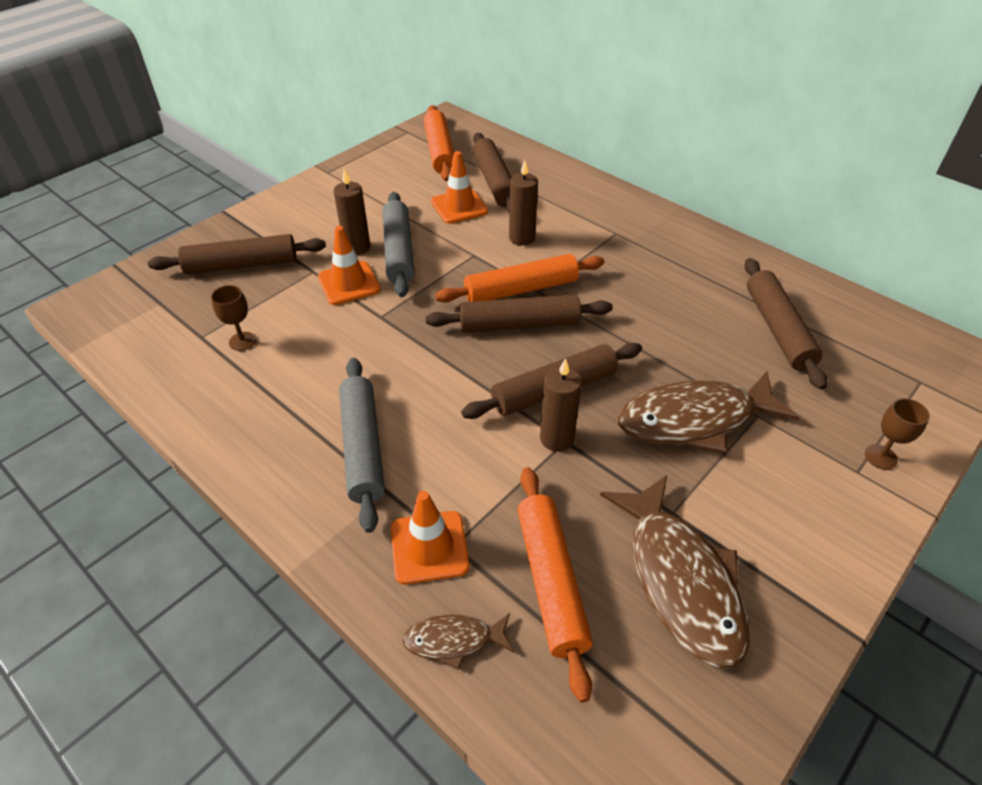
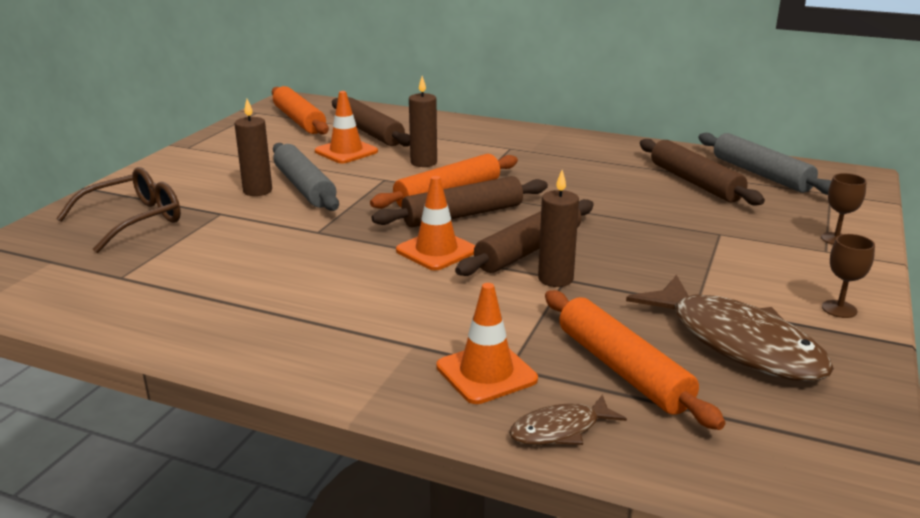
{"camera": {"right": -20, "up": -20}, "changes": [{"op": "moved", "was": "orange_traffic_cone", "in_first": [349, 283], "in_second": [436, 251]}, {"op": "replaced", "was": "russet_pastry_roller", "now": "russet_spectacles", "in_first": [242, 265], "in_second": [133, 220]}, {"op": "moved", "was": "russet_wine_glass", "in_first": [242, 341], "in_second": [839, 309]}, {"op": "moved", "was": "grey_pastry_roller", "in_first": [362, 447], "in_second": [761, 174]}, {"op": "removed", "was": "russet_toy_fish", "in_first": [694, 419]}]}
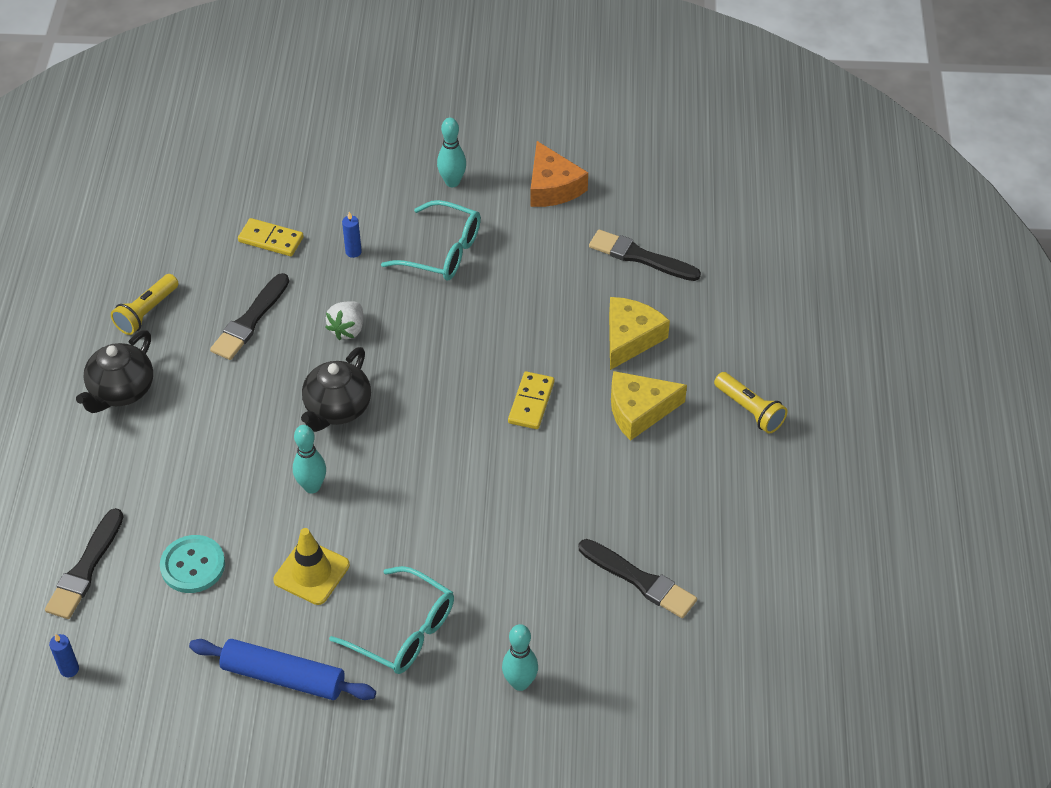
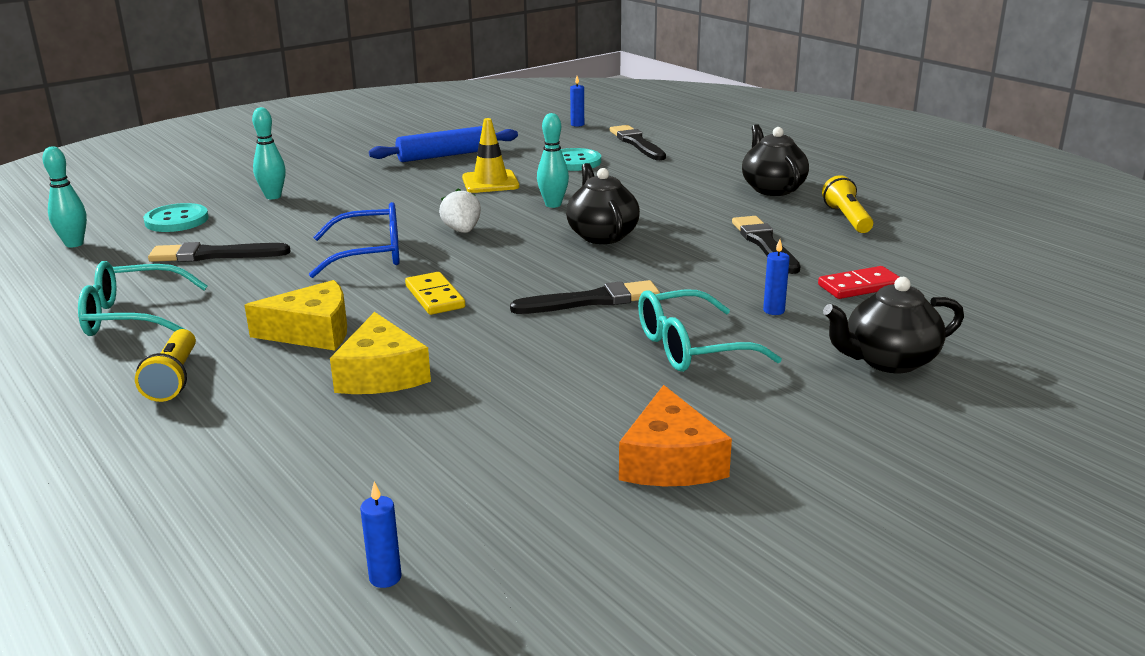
{"camera": {"right": 140, "up": -25}, "changes": [{"op": "moved", "was": "turquoise_bowling_pin", "in_first": [452, 182], "in_second": [74, 244]}, {"op": "turned", "was": "orange_cheese", "in_first": [552, 187], "in_second": [670, 461], "clockwise": -120}, {"op": "recoloured", "was": "golden_domino_piece", "now": "scarlet_domino_piece", "in_first": [271, 239], "in_second": [860, 286]}, {"op": "moved", "was": "black_paint_brush", "in_first": [640, 257], "in_second": [591, 300]}, {"op": "moved", "was": "pure_white_berry", "in_first": [347, 329], "in_second": [462, 231]}, {"op": "turned", "was": "golden_cheese", "in_first": [639, 410], "in_second": [312, 332], "clockwise": 45}, {"op": "turned", "was": "golden_pocket_torch", "in_first": [750, 410], "in_second": [174, 379], "clockwise": -105}, {"op": "moved", "was": "turquoise_spectacles", "in_first": [404, 632], "in_second": [132, 317]}, {"op": "added", "now": "blue_spectacles", "in_second": [370, 254]}, {"op": "added", "now": "turquoise_shirt_button", "in_second": [176, 220]}, {"op": "added", "now": "black_china_teapot", "in_second": [888, 361]}, {"op": "added", "now": "blue_pillar_candle", "in_second": [385, 578]}]}
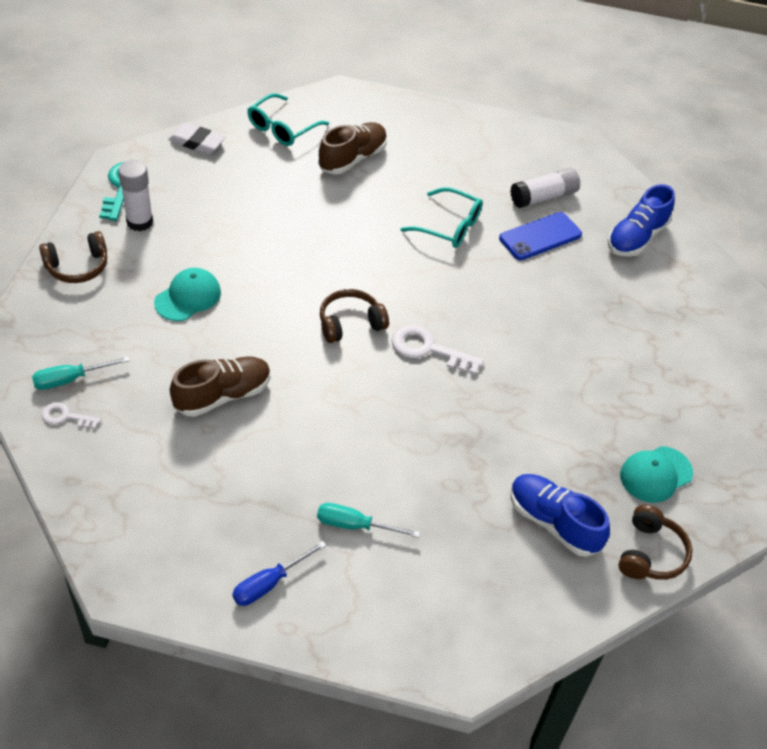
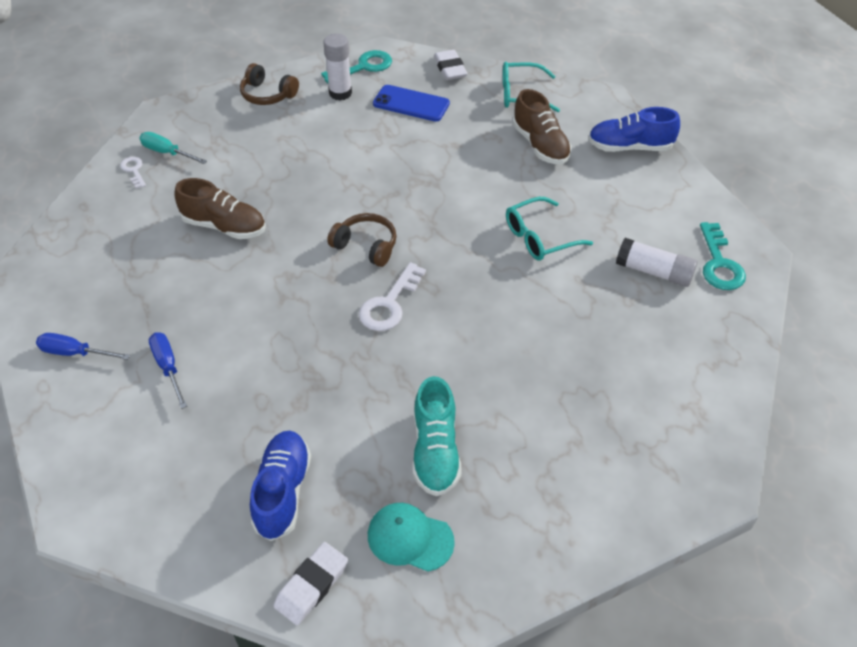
{"camera": {"right": 55, "up": 0}, "changes": [{"op": "turned", "was": "russet_shoe", "in_first": [352, 159], "in_second": [540, 145], "clockwise": 60}, {"op": "moved", "was": "blue_shoe", "in_first": [636, 238], "in_second": [630, 147]}, {"op": "turned", "was": "turquoise_spectacles", "in_first": [449, 226], "in_second": [539, 237], "clockwise": 75}, {"op": "moved", "was": "blue_phone", "in_first": [540, 236], "in_second": [411, 104]}, {"op": "removed", "was": "turquoise_peaked_cap", "in_first": [188, 297]}, {"op": "turned", "was": "pure_white_latchkey", "in_first": [428, 349], "in_second": [389, 304], "clockwise": -135}, {"op": "recoloured", "was": "turquoise_screwdriver", "now": "blue_screwdriver", "in_first": [355, 525], "in_second": [168, 367]}, {"op": "replaced", "was": "russet_over-ear_headphones", "now": "pure_white_pencil_eraser", "in_first": [650, 553], "in_second": [311, 585]}, {"op": "added", "now": "turquoise_latchkey", "in_second": [719, 263]}, {"op": "added", "now": "turquoise_shoe", "in_second": [435, 451]}]}
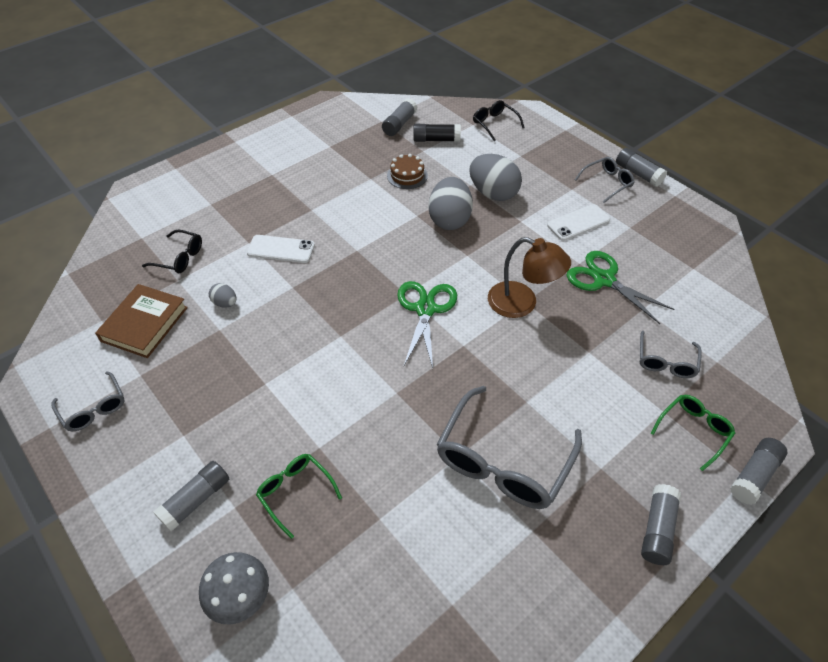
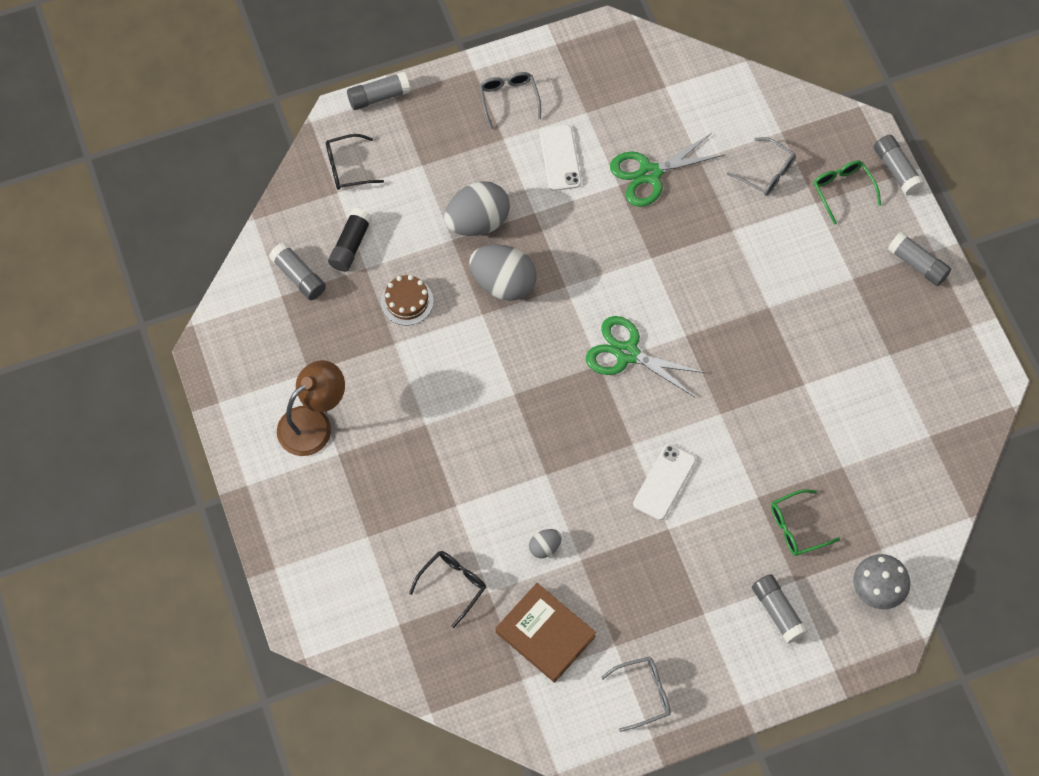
{"camera": {"right": -70, "up": 15}, "changes": [{"op": "moved", "was": "grey_glue", "in_first": [638, 174], "in_second": [379, 96]}, {"op": "moved", "was": "pure_white_phone", "in_first": [281, 249], "in_second": [664, 482]}, {"op": "moved", "was": "russet_desk_lamp", "in_first": [522, 303], "in_second": [313, 423]}, {"op": "removed", "was": "grey_spectacles", "in_first": [503, 461]}]}
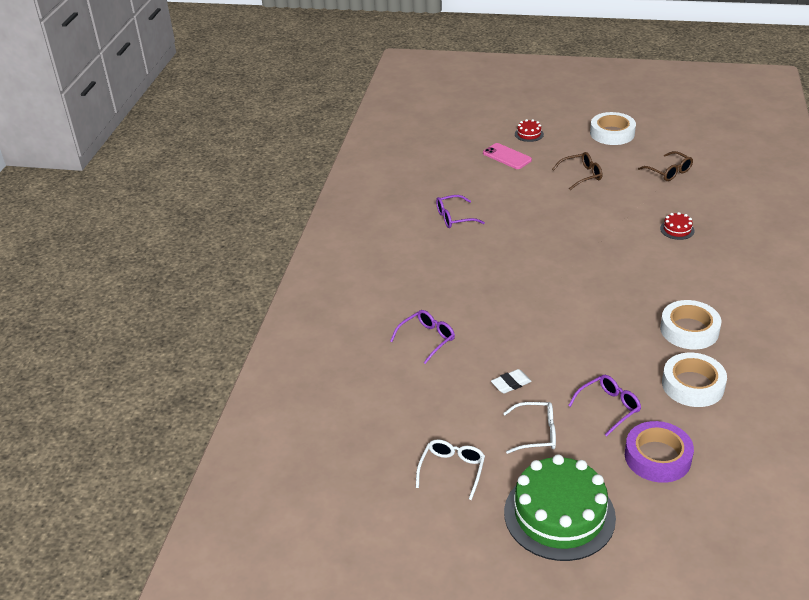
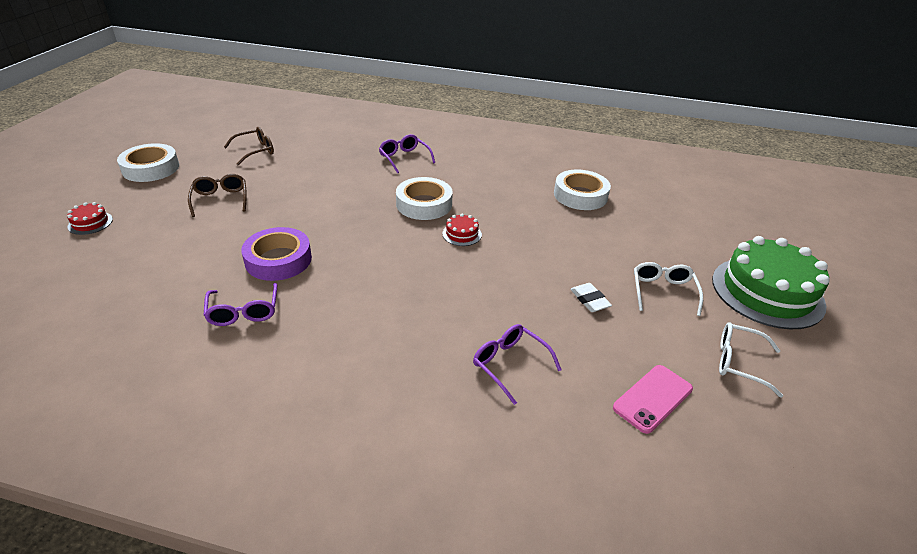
{"camera": {"right": -90, "up": 0}, "changes": [{"op": "moved", "was": "rose-pink_phone", "in_first": [507, 156], "in_second": [652, 398]}, {"op": "moved", "was": "scarlet_layer_cake", "in_first": [677, 229], "in_second": [462, 234]}, {"op": "moved", "was": "pure_white_sticky_tape", "in_first": [689, 330], "in_second": [424, 204]}, {"op": "moved", "was": "purple_spectacles", "in_first": [608, 407], "in_second": [404, 158]}, {"op": "moved", "was": "purple_sticky_tape", "in_first": [657, 457], "in_second": [278, 260]}]}
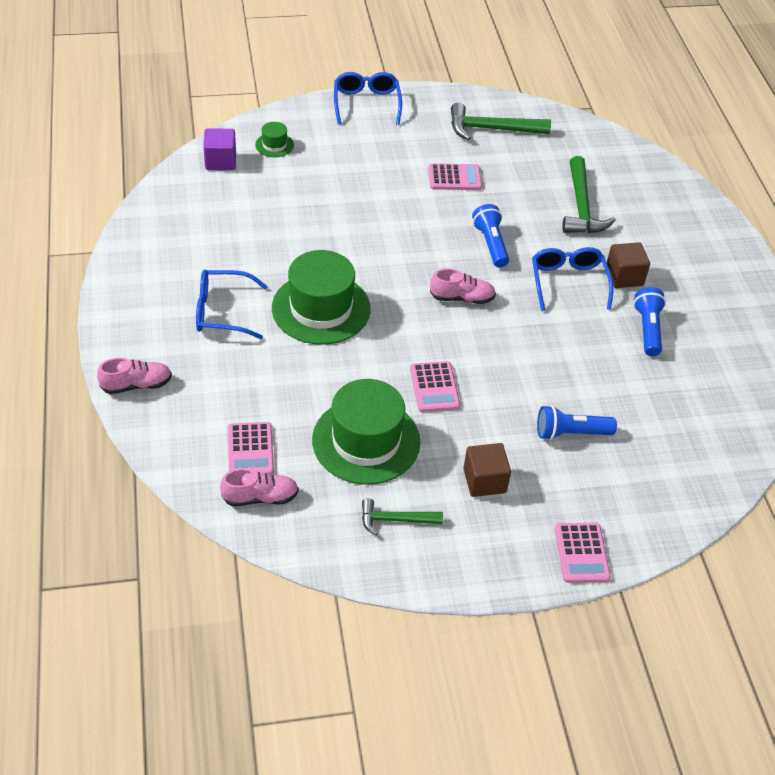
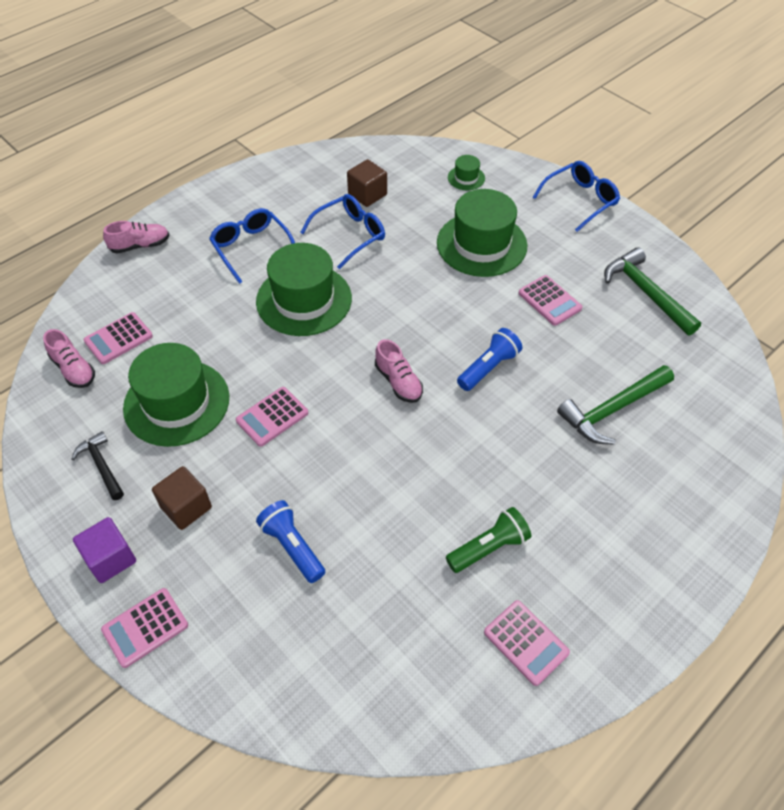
{"camera": {"right": 60, "up": 5}, "changes": [{"op": "moved", "was": "purple_block", "in_first": [220, 161], "in_second": [110, 559]}, {"op": "moved", "was": "russet_block", "in_first": [624, 276], "in_second": [367, 194]}, {"op": "moved", "was": "blue_spectacles", "in_first": [568, 282], "in_second": [350, 235]}, {"op": "recoloured", "was": "blue_pocket_torch", "now": "green_pocket_torch", "in_first": [647, 329], "in_second": [488, 548]}, {"op": "turned", "was": "rose-pink_shoe", "in_first": [136, 385], "in_second": [140, 245], "clockwise": -60}, {"op": "recoloured", "was": "green_carpenter's_hammer", "now": "black_carpenter's_hammer", "in_first": [395, 520], "in_second": [102, 466]}, {"op": "added", "now": "green_tall_hat", "in_second": [481, 244]}, {"op": "added", "now": "rose-pink_adding_machine", "in_second": [526, 642]}]}
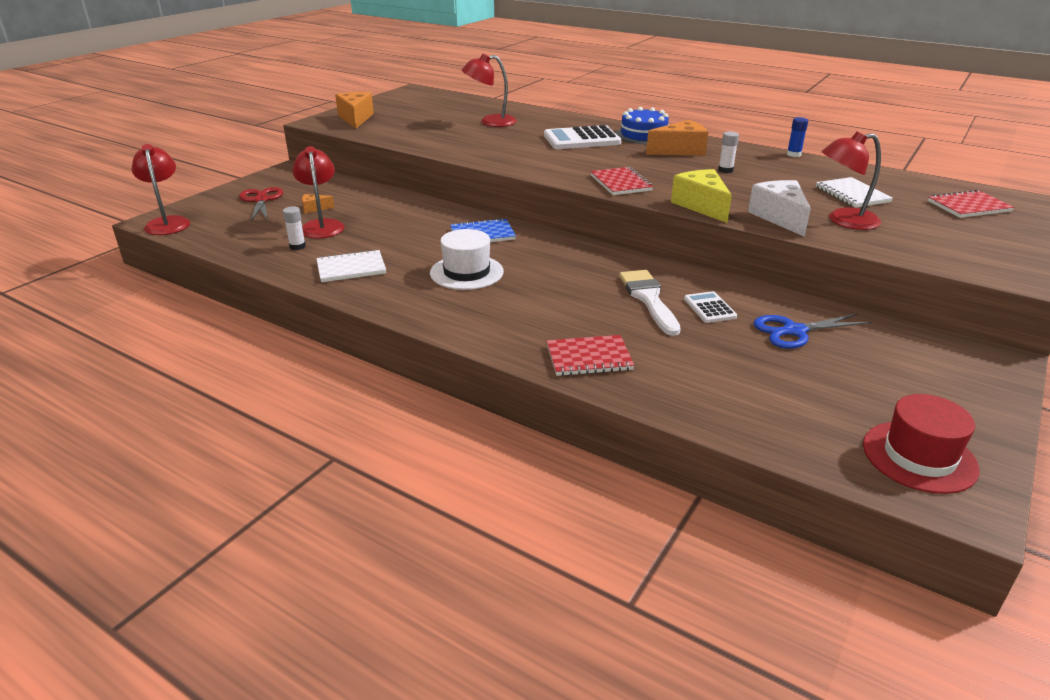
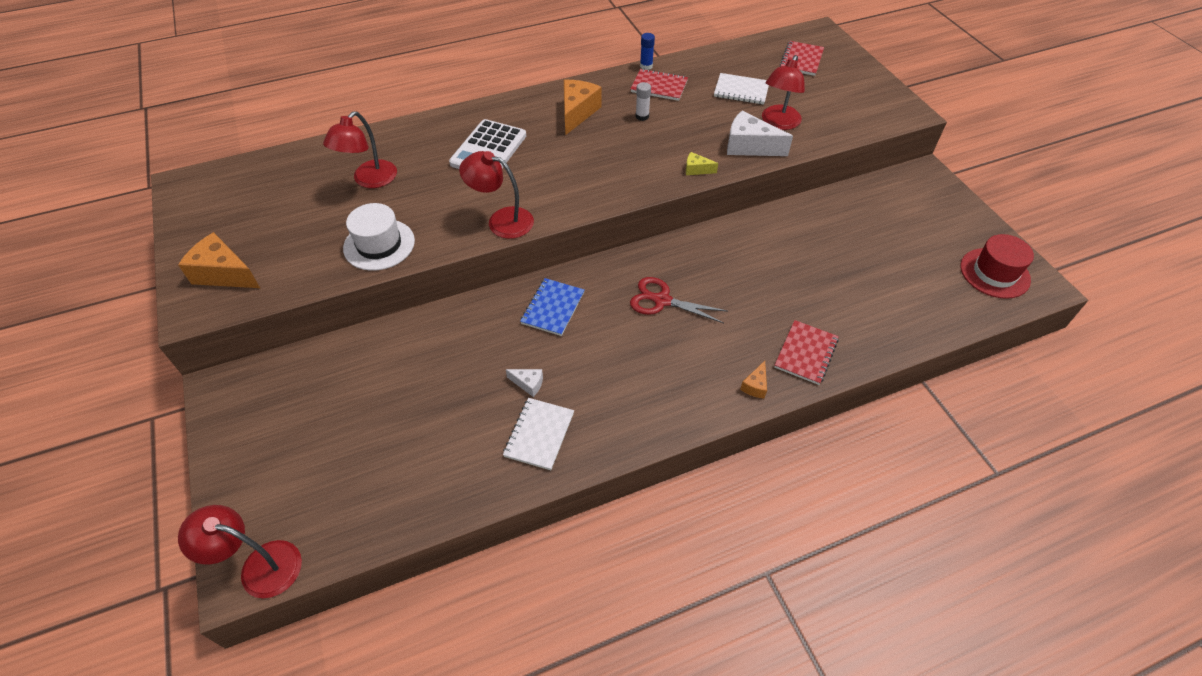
{"camera": {"right": -55, "up": 20}, "changes": [{"op": "removed", "was": "blue_layer_cake", "in_first": [643, 135]}, {"op": "moved", "was": "scarlet_desk_lamp", "in_first": [322, 225], "in_second": [501, 220]}, {"op": "moved", "was": "scarlet_notepad", "in_first": [620, 183], "in_second": [659, 86]}, {"op": "resized", "was": "golden_cheese", "in_first": [701, 206], "in_second": [696, 170], "ratio": 0.5}, {"op": "moved", "was": "scarlet_scissors", "in_first": [261, 200], "in_second": [662, 300]}, {"op": "moved", "was": "orange_cheese", "in_first": [314, 208], "in_second": [755, 386]}, {"op": "removed", "was": "pure_white_glue", "in_first": [297, 246]}, {"op": "moved", "was": "pure_white_tall_hat", "in_first": [466, 272], "in_second": [379, 244]}, {"op": "removed", "was": "pure_white_paint_brush", "in_first": [649, 299]}, {"op": "removed", "was": "pure_white_adding_machine", "in_first": [709, 308]}, {"op": "removed", "was": "blue_scissors", "in_first": [794, 331]}, {"op": "added", "now": "pure_white_cheese", "in_second": [528, 384]}]}
